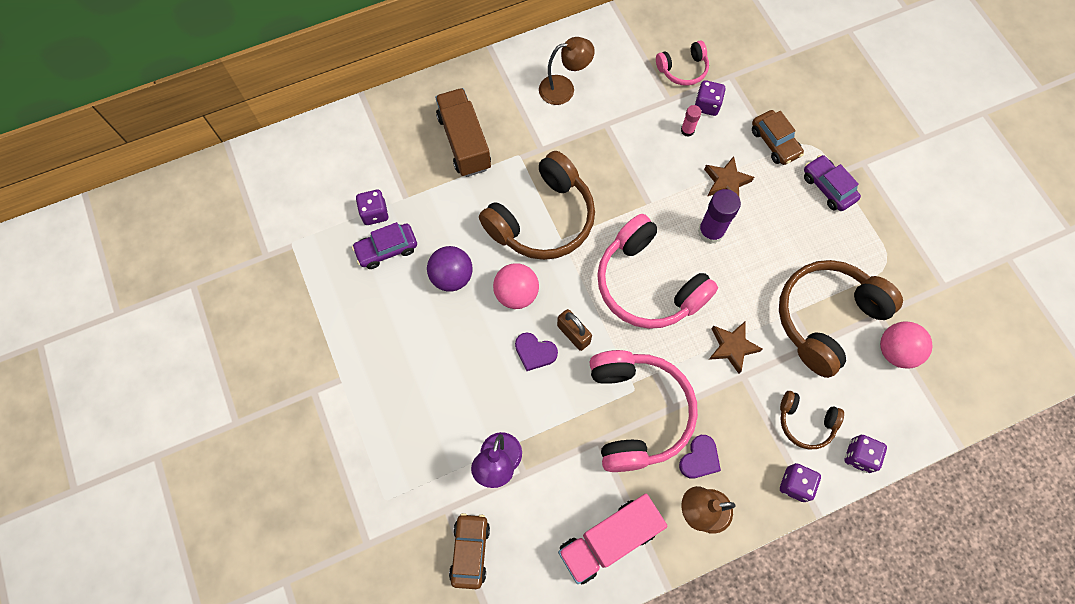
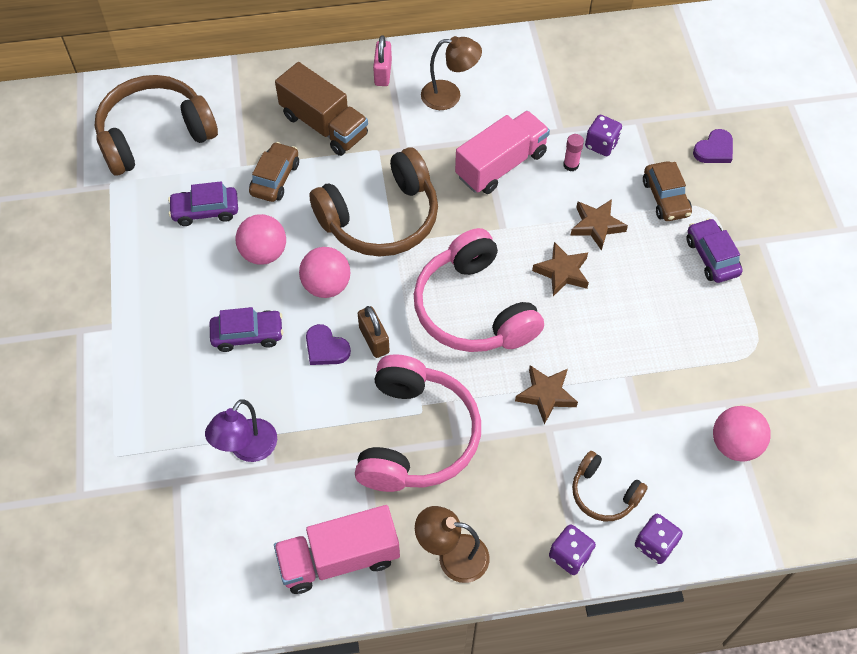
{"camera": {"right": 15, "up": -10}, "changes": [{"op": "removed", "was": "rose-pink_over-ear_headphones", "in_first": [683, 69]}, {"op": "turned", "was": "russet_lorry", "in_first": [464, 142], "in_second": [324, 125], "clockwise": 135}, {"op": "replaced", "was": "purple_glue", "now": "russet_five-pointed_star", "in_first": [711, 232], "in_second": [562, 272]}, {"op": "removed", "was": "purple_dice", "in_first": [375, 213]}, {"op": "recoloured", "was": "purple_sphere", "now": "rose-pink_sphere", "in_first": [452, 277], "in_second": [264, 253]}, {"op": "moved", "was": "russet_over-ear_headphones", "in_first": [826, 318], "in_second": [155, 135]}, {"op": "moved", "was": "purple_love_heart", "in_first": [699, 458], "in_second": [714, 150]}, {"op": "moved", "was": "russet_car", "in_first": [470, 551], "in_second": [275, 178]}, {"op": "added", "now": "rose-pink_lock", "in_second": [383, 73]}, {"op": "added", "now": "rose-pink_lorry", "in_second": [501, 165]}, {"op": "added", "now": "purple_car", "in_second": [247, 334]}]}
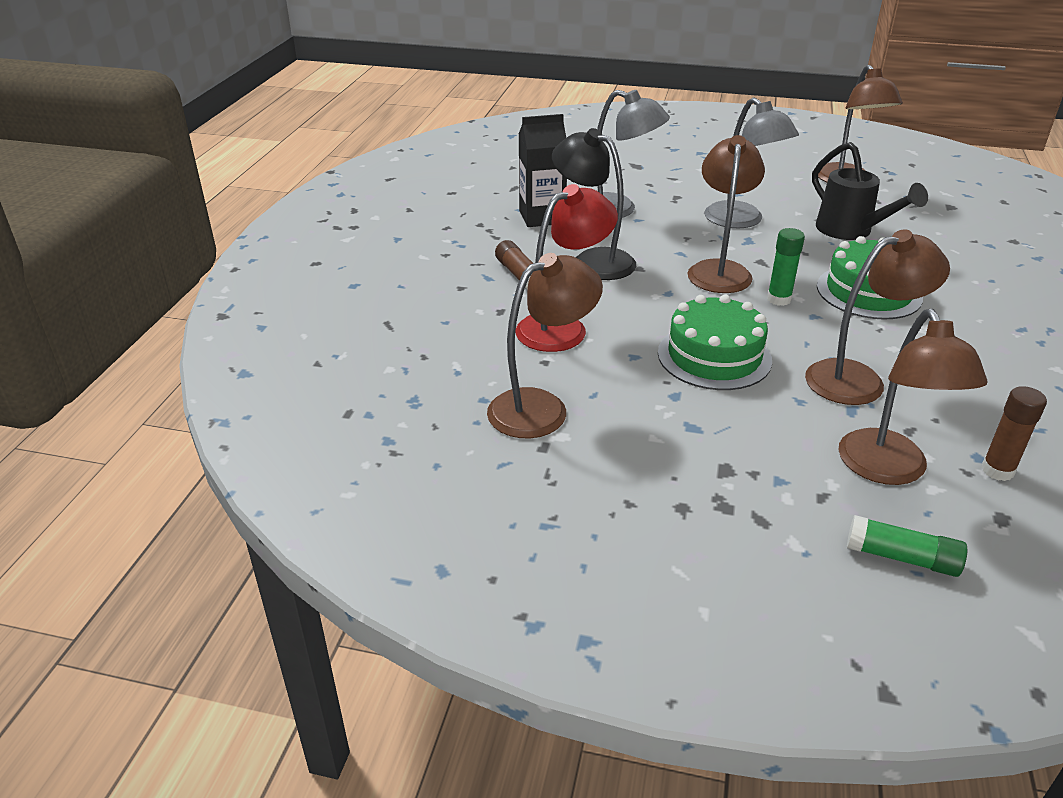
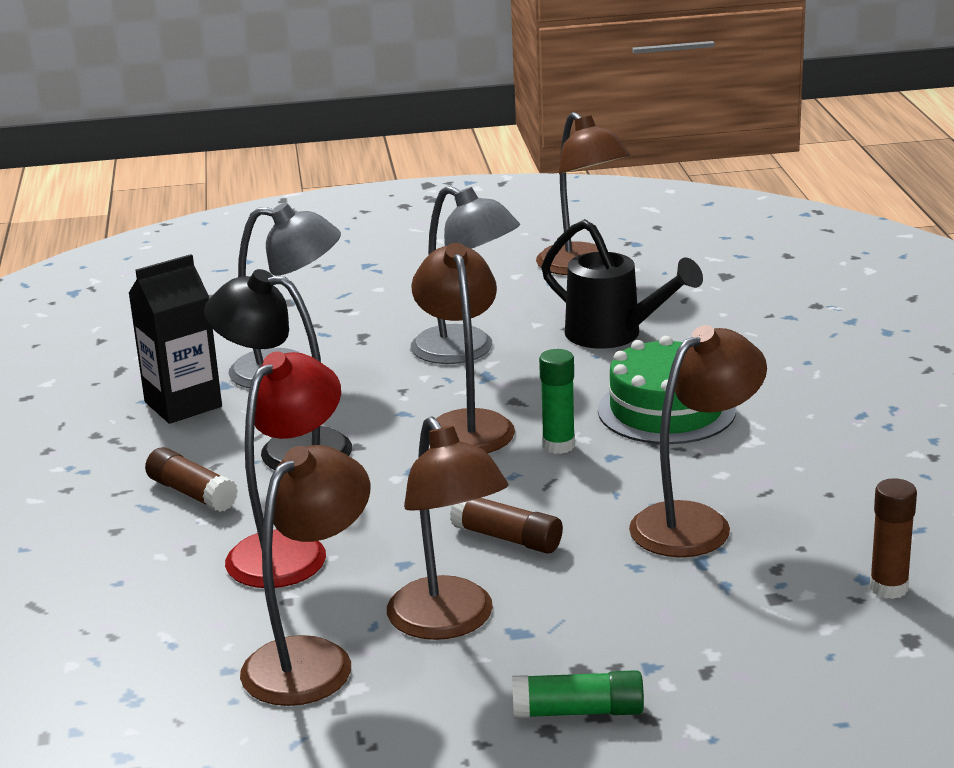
{"camera": {"right": -20, "up": -10}, "changes": [{"op": "replaced", "was": "green_layer_cake", "now": "russet_glue", "in_first": [714, 356], "in_second": [507, 538]}, {"op": "moved", "was": "russet_desk_lamp", "in_first": [888, 470], "in_second": [449, 622]}, {"op": "moved", "was": "green_glue", "in_first": [902, 558], "in_second": [578, 711]}]}
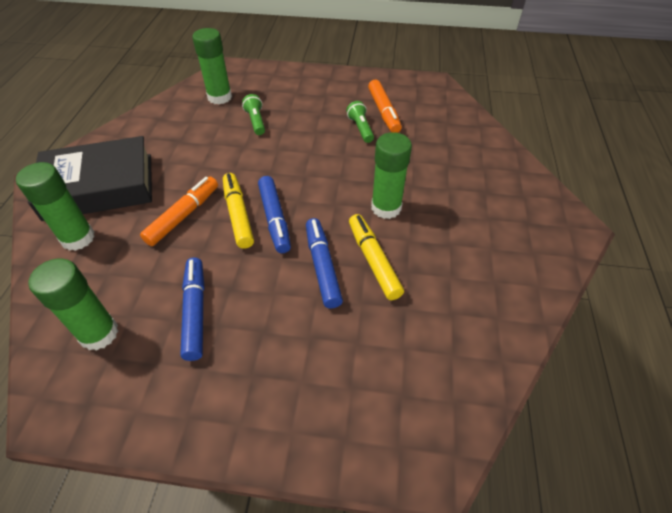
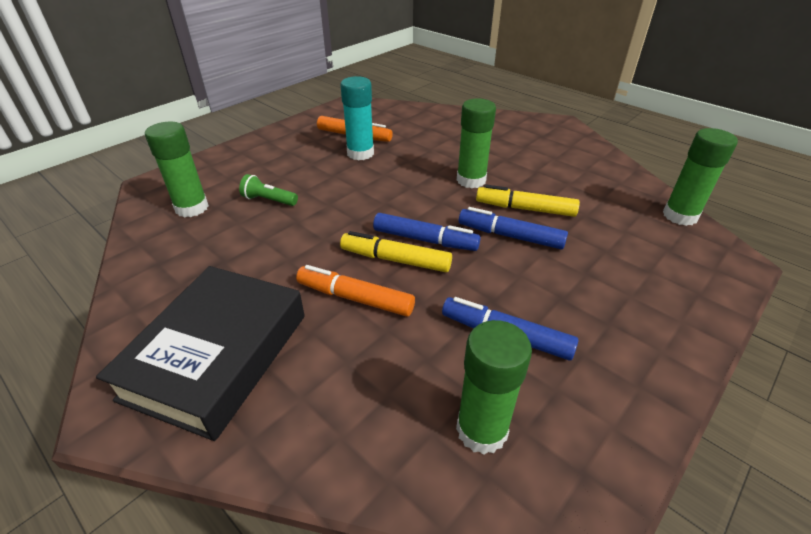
{"camera": {"right": -55, "up": -10}, "changes": [{"op": "replaced", "was": "green_pocket_torch", "now": "turquoise_glue", "in_first": [360, 128], "in_second": [360, 153]}, {"op": "moved", "was": "green_glue", "in_first": [78, 238], "in_second": [680, 216]}, {"op": "turned", "was": "orange_marker", "in_first": [183, 216], "in_second": [355, 298], "clockwise": -45}]}
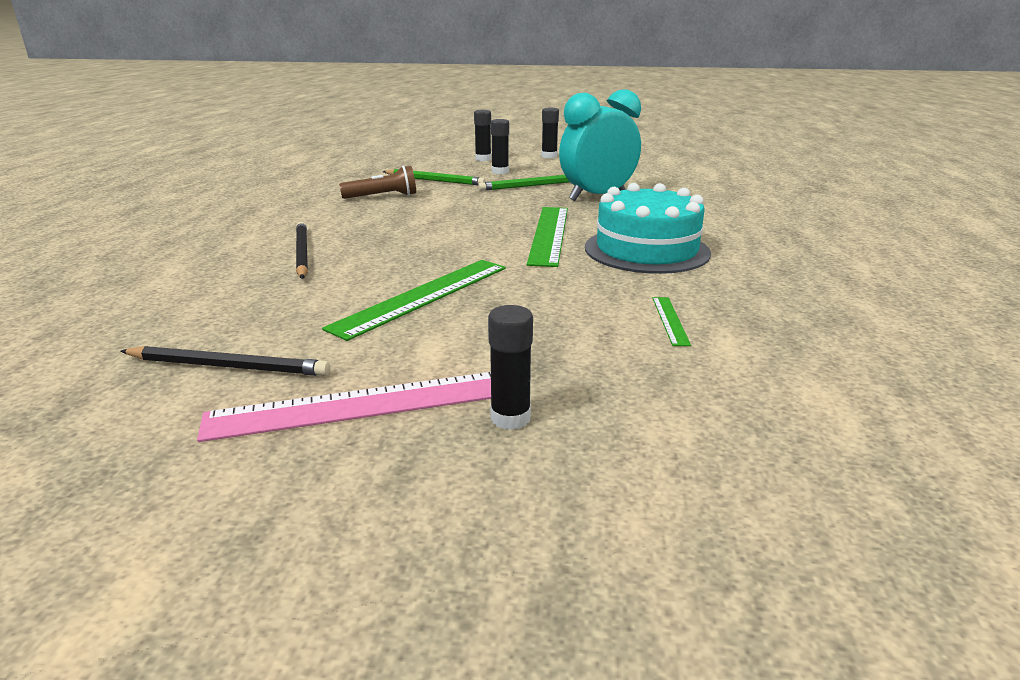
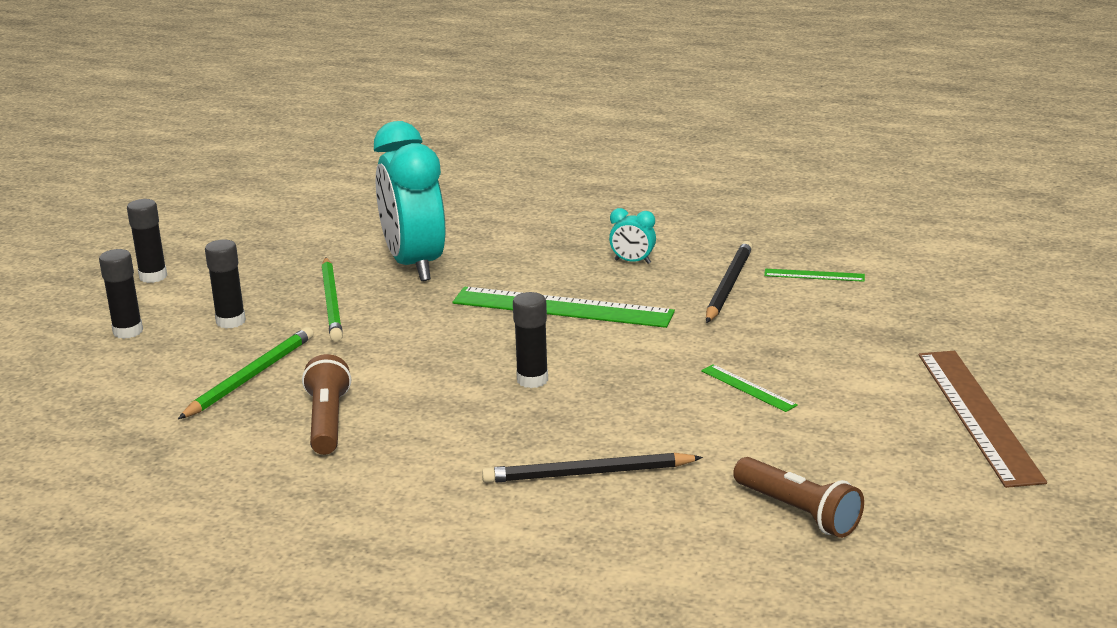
{"camera": {"right": -80, "up": 0}, "changes": [{"op": "replaced", "was": "turquoise_layer_cake", "now": "turquoise_clock", "in_first": [646, 250], "in_second": [632, 262]}, {"op": "resized", "was": "green_measuring_stick", "in_first": [422, 296], "in_second": [748, 388], "ratio": 0.46}, {"op": "moved", "was": "black_glue", "in_first": [510, 418], "in_second": [532, 380]}, {"op": "moved", "was": "black_pencil", "in_first": [229, 366], "in_second": [728, 285]}, {"op": "recoloured", "was": "rose-pink_measuring_stick", "now": "russet_measuring_stick", "in_first": [360, 405], "in_second": [978, 415]}, {"op": "added", "now": "russet_pocket_torch", "in_second": [798, 512]}]}
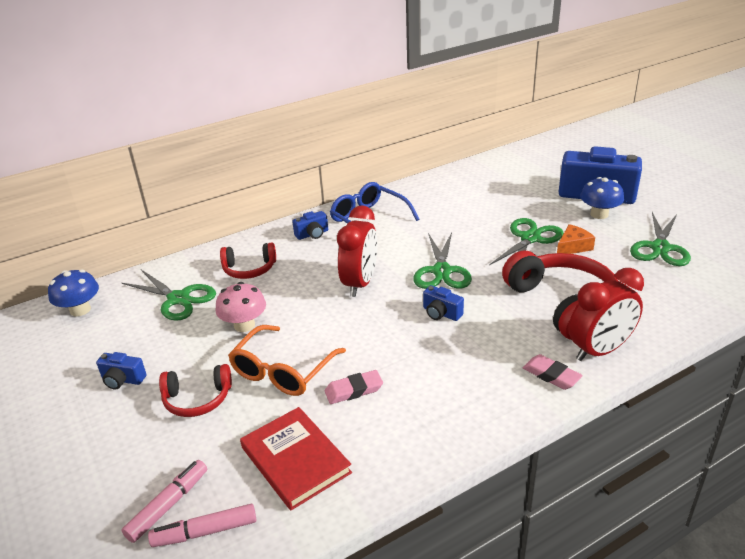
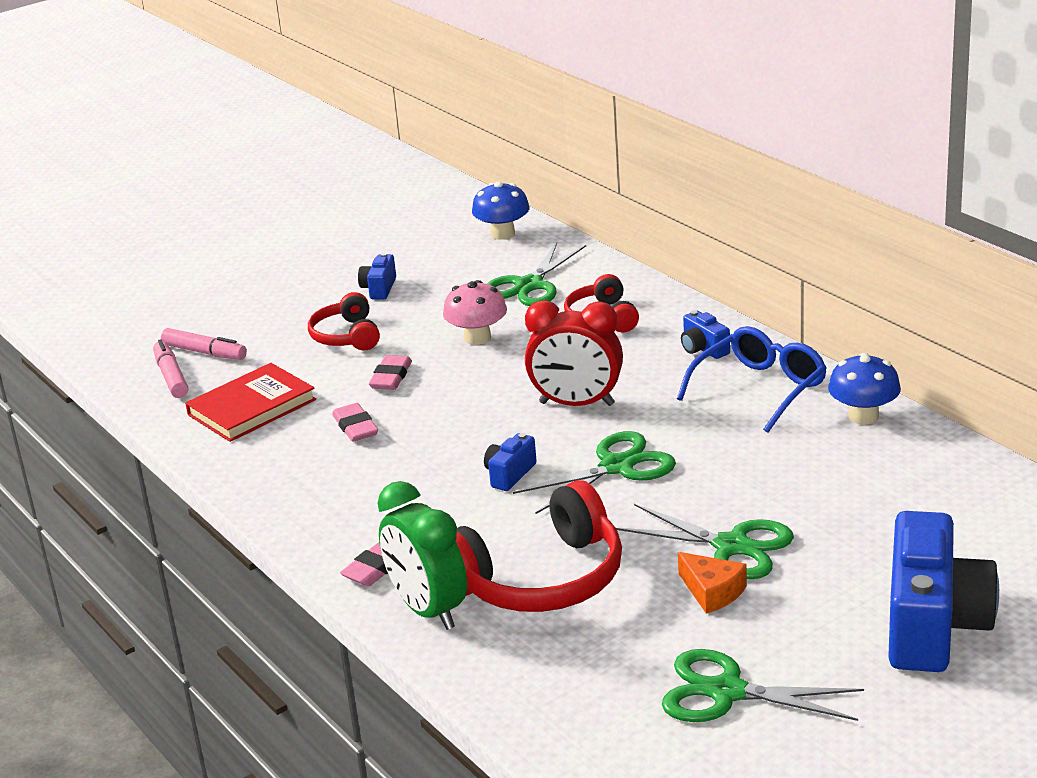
{"camera": {"right": 85, "up": -5}, "changes": [{"op": "moved", "was": "blue_toadstool", "in_first": [599, 214], "in_second": [863, 416]}, {"op": "turned", "was": "green_scissors", "in_first": [441, 271], "in_second": [617, 467], "clockwise": 150}, {"op": "recoloured", "was": "scarlet_clock", "now": "green_clock", "in_first": [599, 350], "in_second": [428, 610]}, {"op": "replaced", "was": "orange_spectacles", "now": "rose-pink_pencil_eraser", "in_first": [283, 371], "in_second": [391, 377]}]}
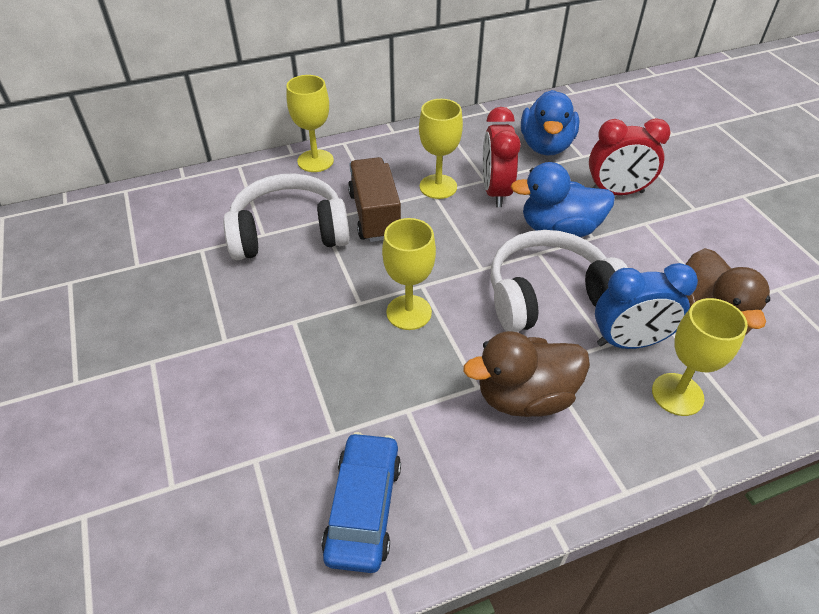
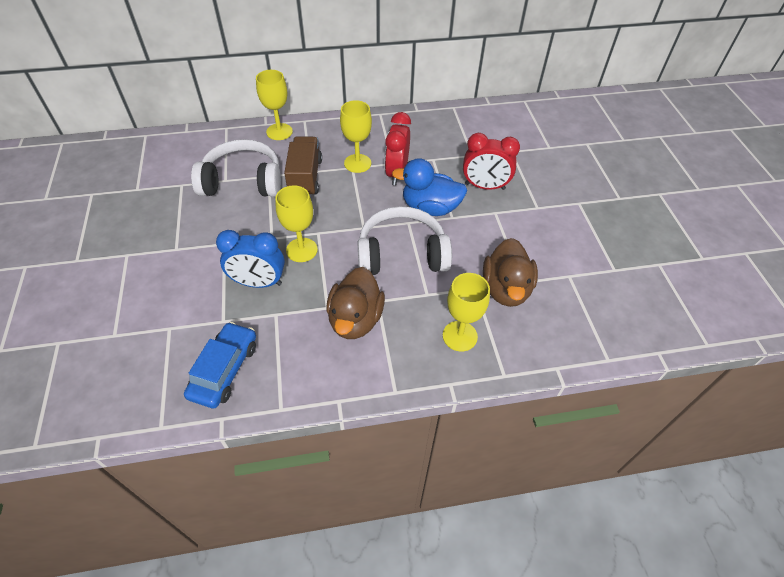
{"camera": {"right": 10, "up": 5}, "changes": [{"op": "removed", "was": "blue_duck", "in_first": [546, 146]}, {"op": "moved", "was": "blue_clock", "in_first": [629, 342], "in_second": [258, 283]}, {"op": "turned", "was": "russet_duck", "in_first": [525, 397], "in_second": [355, 319], "clockwise": -75}]}
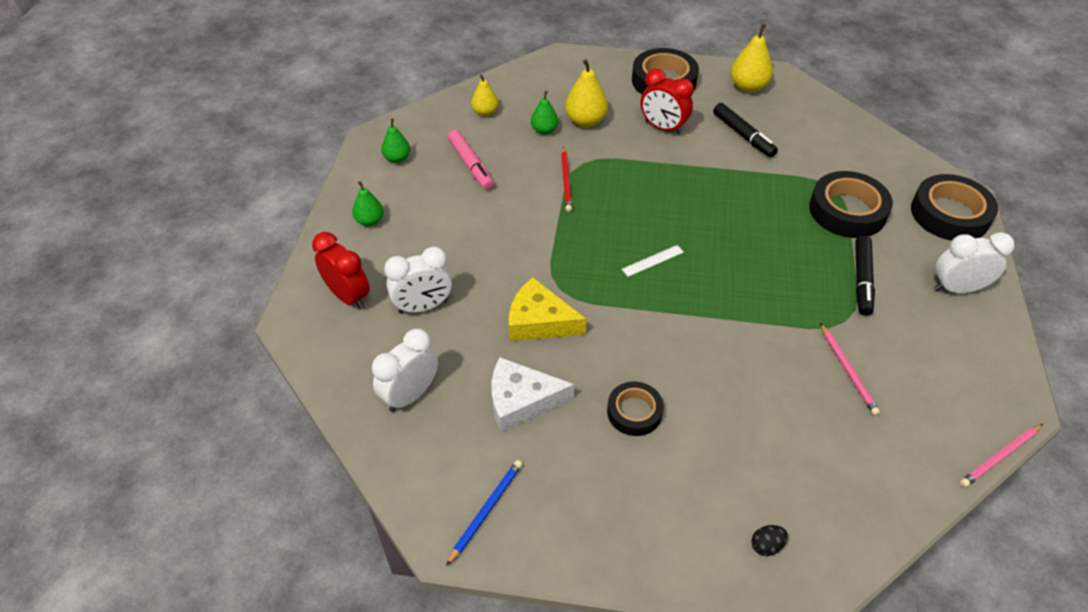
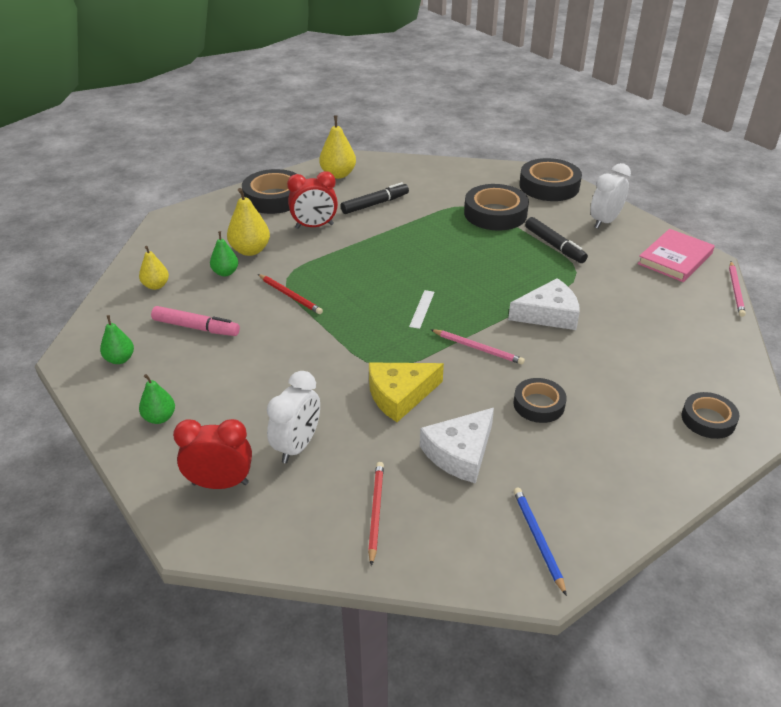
{"camera": {"right": -45, "up": -10}, "changes": [{"op": "turned", "was": "black_marker", "in_first": [743, 135], "in_second": [375, 204], "clockwise": -45}, {"op": "moved", "was": "rose-pink_pencil", "in_first": [848, 371], "in_second": [478, 348]}, {"op": "replaced", "was": "pure_white_clock", "now": "scarlet_pencil", "in_first": [410, 395], "in_second": [375, 512]}, {"op": "replaced", "was": "black_egg", "now": "black_sticky_tape", "in_first": [766, 546], "in_second": [708, 419]}, {"op": "added", "now": "rose-pink_book", "in_second": [675, 259]}, {"op": "added", "now": "pure_white_cheese", "in_second": [549, 314]}]}
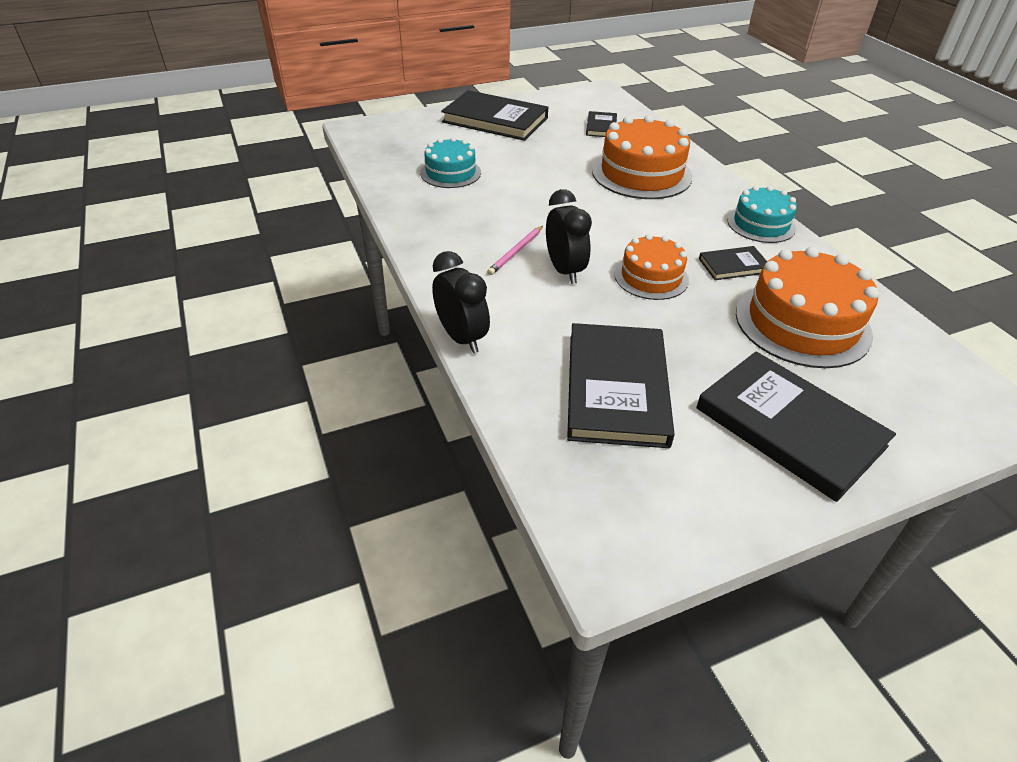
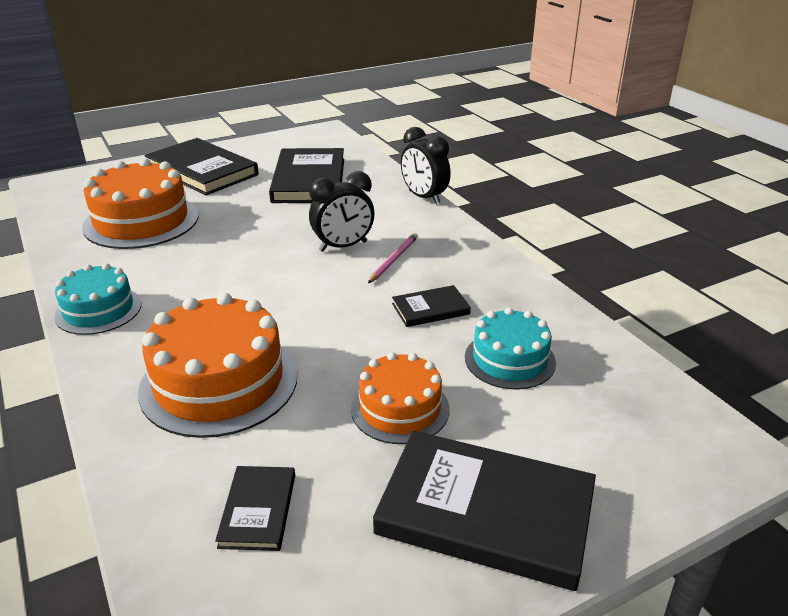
{"camera": {"right": 175, "up": -10}, "changes": [{"op": "turned", "was": "black_clock", "in_first": [564, 270], "in_second": [343, 246], "clockwise": -90}, {"op": "moved", "was": "orange_layer_cake", "in_first": [651, 277], "in_second": [400, 408]}, {"op": "moved", "was": "black_book", "in_first": [733, 265], "in_second": [430, 309]}]}
